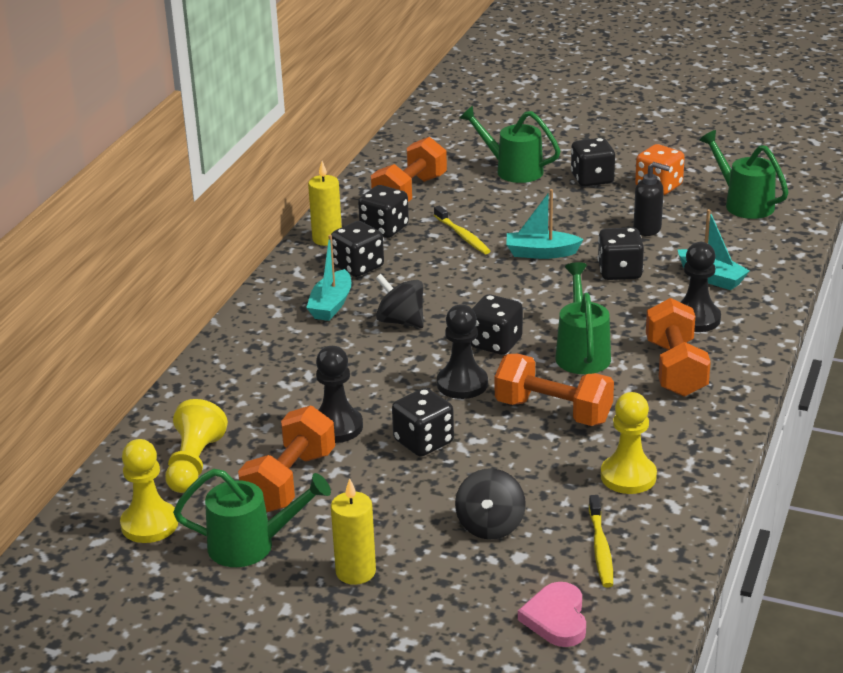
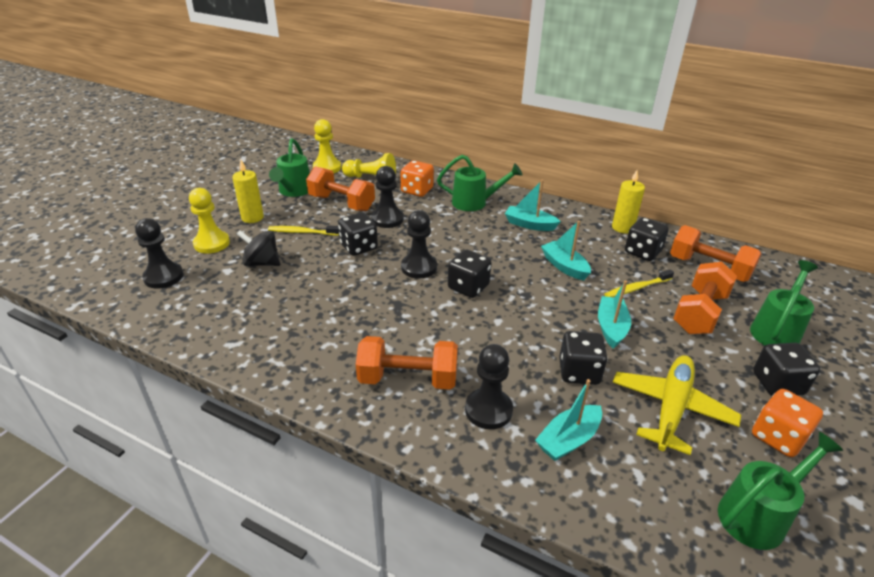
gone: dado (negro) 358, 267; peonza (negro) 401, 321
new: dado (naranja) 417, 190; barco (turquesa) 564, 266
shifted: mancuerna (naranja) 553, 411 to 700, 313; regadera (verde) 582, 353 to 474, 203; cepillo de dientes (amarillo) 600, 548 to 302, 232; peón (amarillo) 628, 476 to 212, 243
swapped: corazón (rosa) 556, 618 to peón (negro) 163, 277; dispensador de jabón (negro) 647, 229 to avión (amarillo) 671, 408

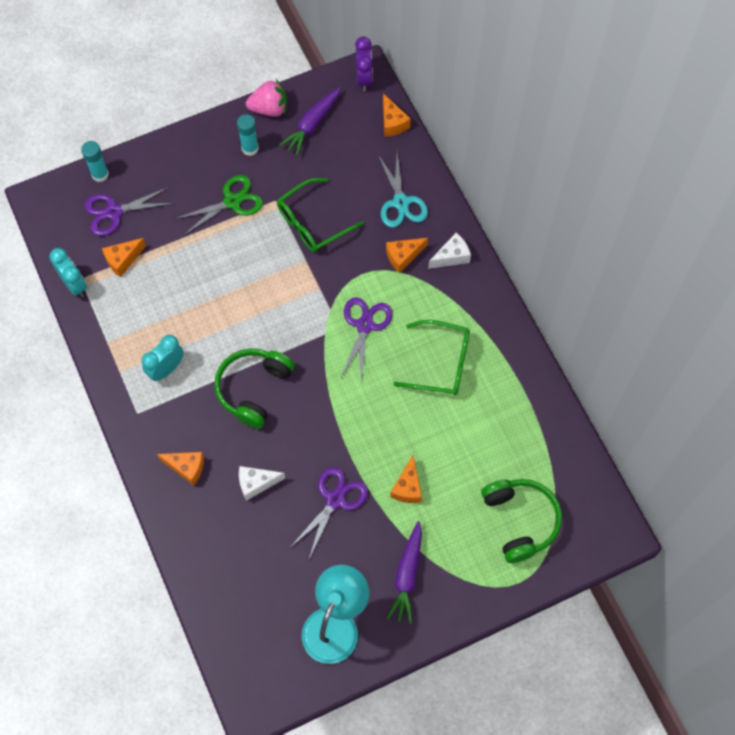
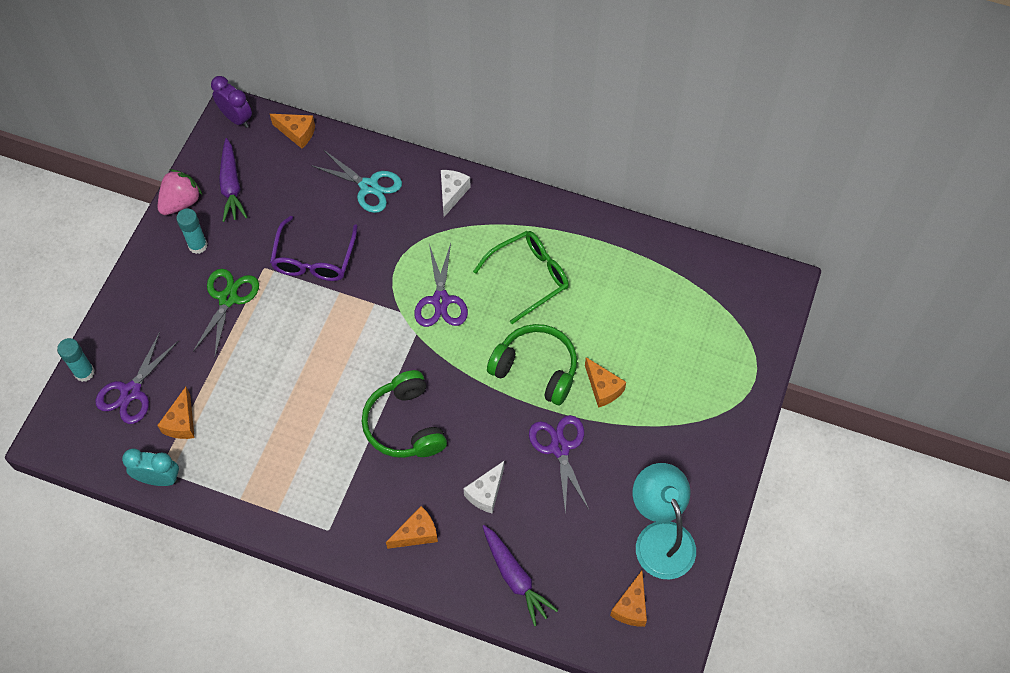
gone: despertador (turquesa) 166, 369
shifted: queso (naranja) 403, 256 to 631, 607; zanahoria (morado) 407, 575 to 515, 577; auriculares (verde) 520, 521 to 536, 369
repainted: gafas (verde) 312, 223 to gafas (morado) 314, 259
rotated: tijeras (morado) 364, 326 = 441, 300 150 degrees counterclockwise

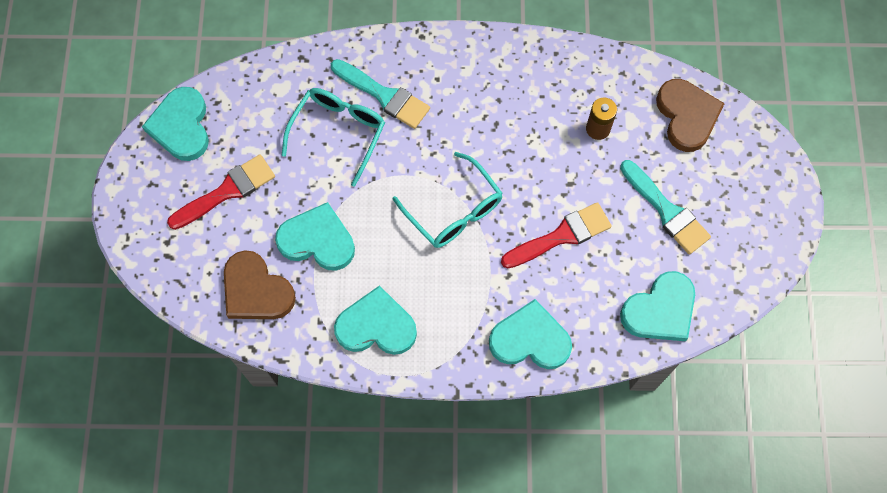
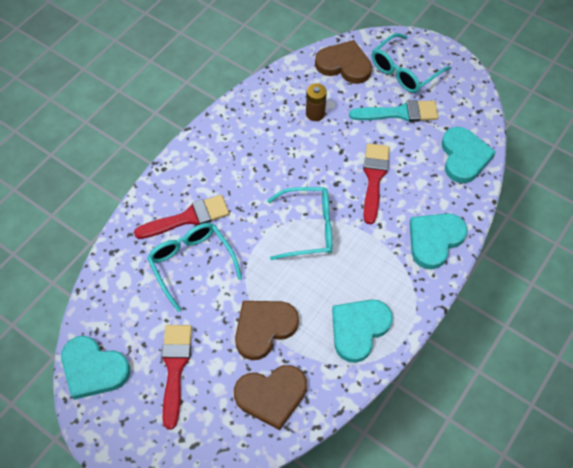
new: gafas (turquesa) 404, 71
repainted: corazón (turquesa) 317, 240 to corazón (marrón) 264, 328; pincel (turquesa) 384, 96 to pincel (rojo) 188, 218

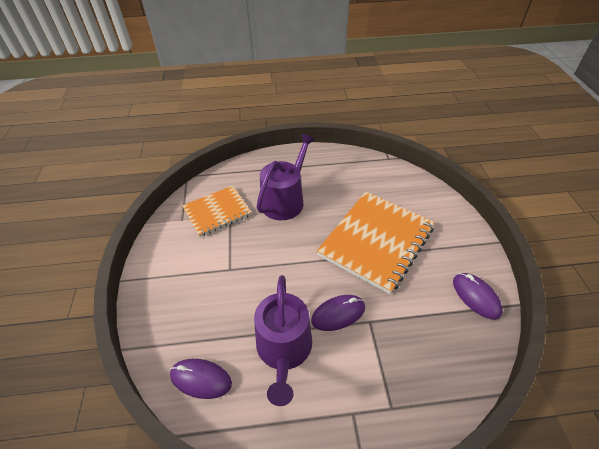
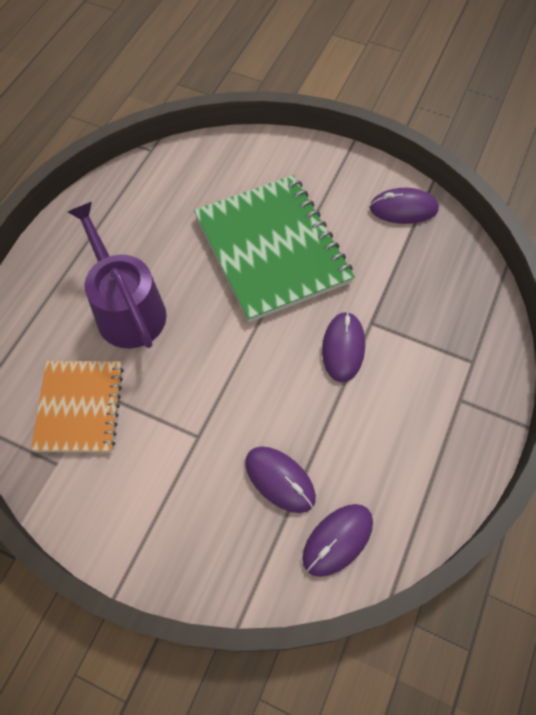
gone: regadera (morado) 284, 350
new: ratón (morado) 280, 480
repainted: cuaderno (naranja) 376, 241 to cuaderno (verde) 272, 249

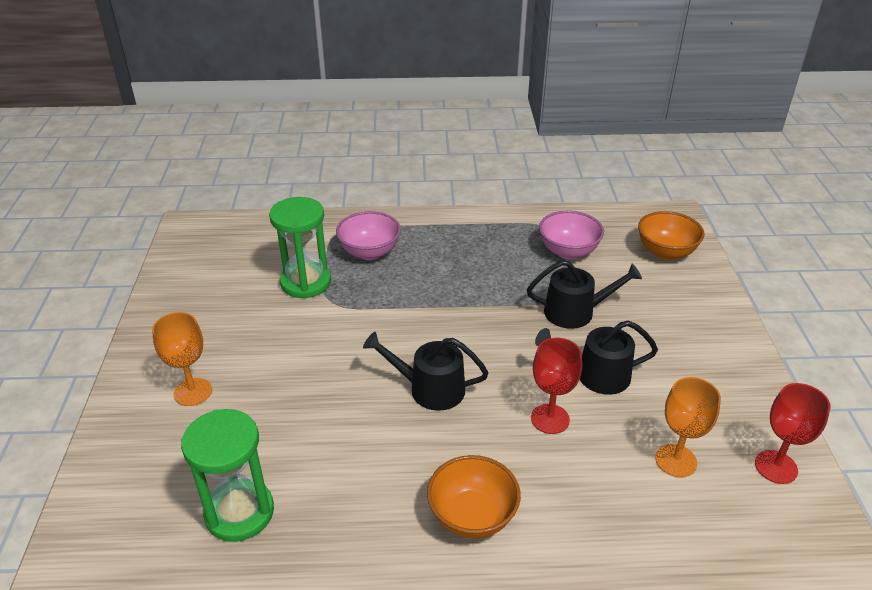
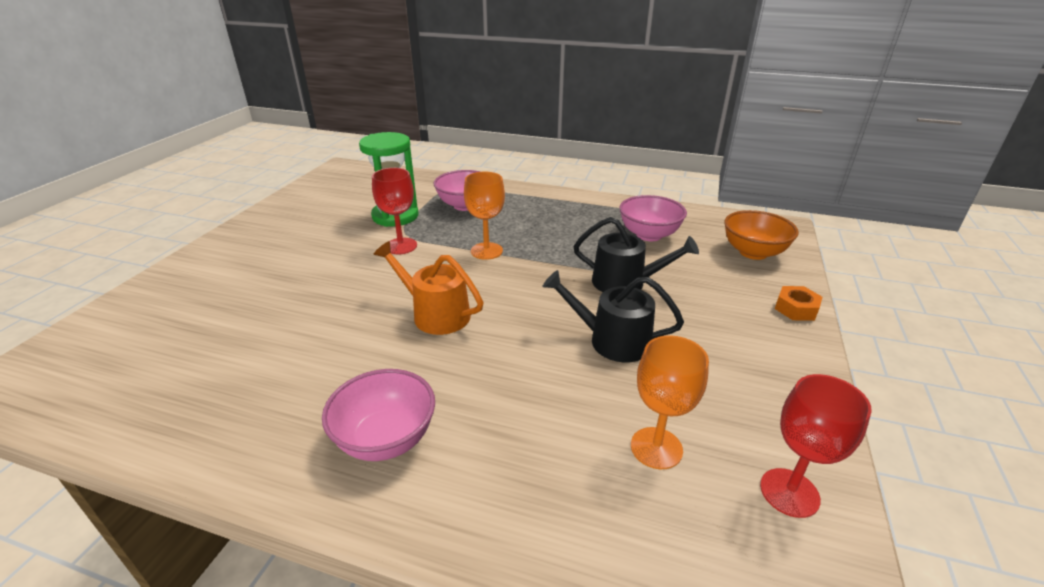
gone: reloj de arena (verde) 239, 512
new: tuerca (naranja) 796, 309
shifted: copa (naranja) 193, 392 to 486, 251; copa (rojo) 550, 419 to 401, 246
repainted: regadera (negro) 430, 389 to regadera (naranja) 435, 314; cuenco (naranja) 472, 516 to cuenco (rosa) 386, 439

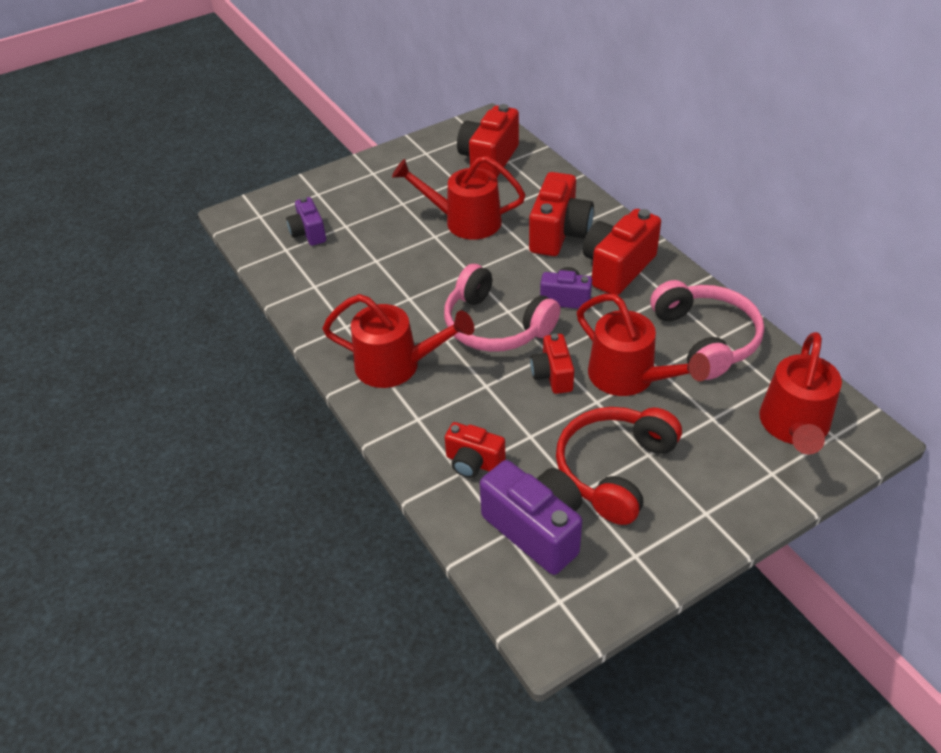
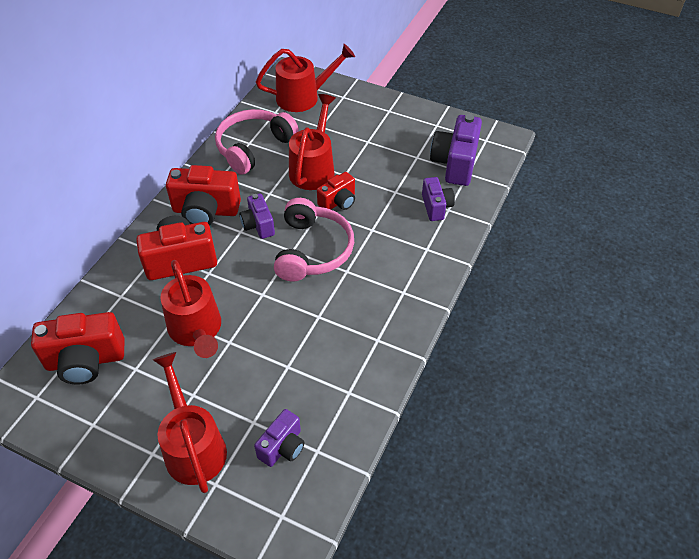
gone: auriculares (rojo) 614, 470
shifted: regadera (rojo) 397, 365 to 193, 445
repainted: cámara (rojo) 473, 462 to cámara (morado) 436, 207

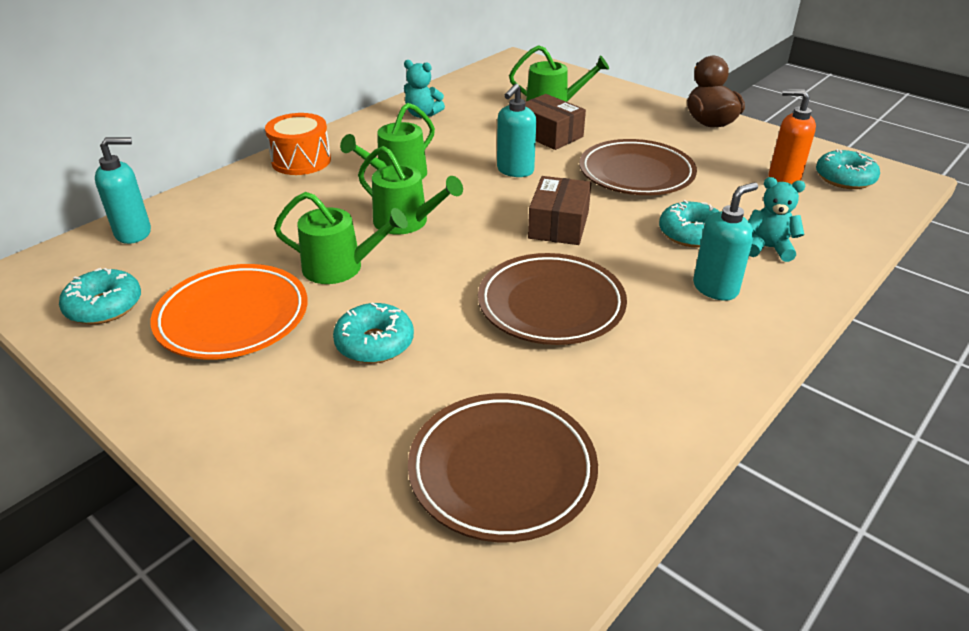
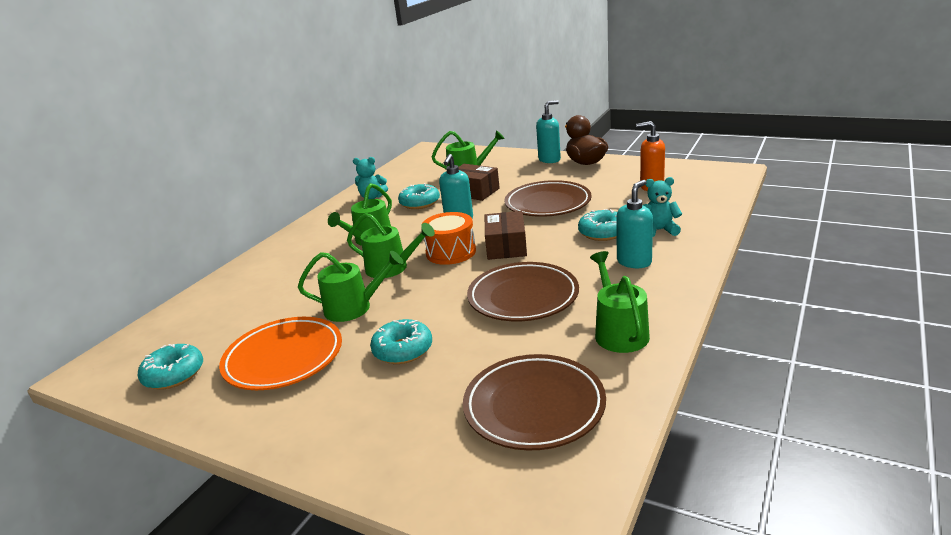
new: regadera (verde) 619, 332
shifted: dispensador de jabón (turquesa) 134, 233 to 549, 160; tambor (naranja) 301, 161 to 451, 252; rosquilla (turquesa) 844, 178 to 420, 203

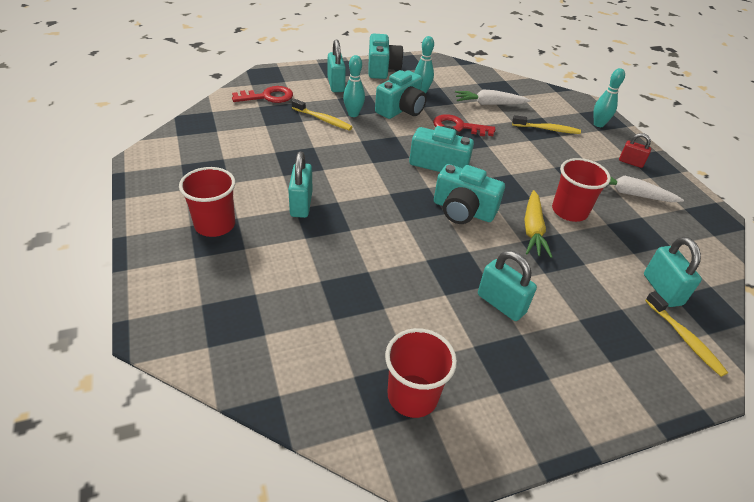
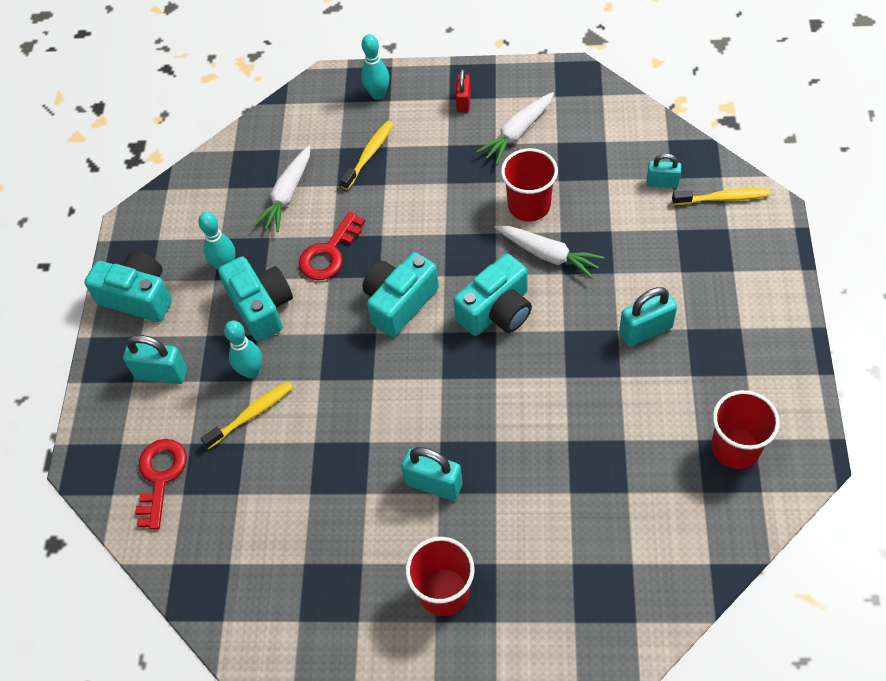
repainted: zanahoria (amarillo) 532, 230 to zanahoria (blanco) 548, 255
rotated: candado (rojo) 630, 162 = 463, 102 45 degrees counterclockwise
scaled: candado (turquesa) 662, 289 = 662, 182 x0.65

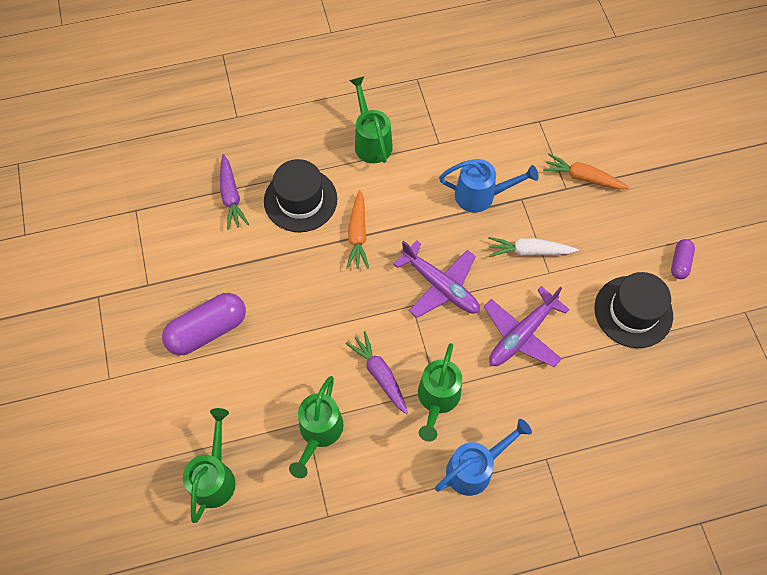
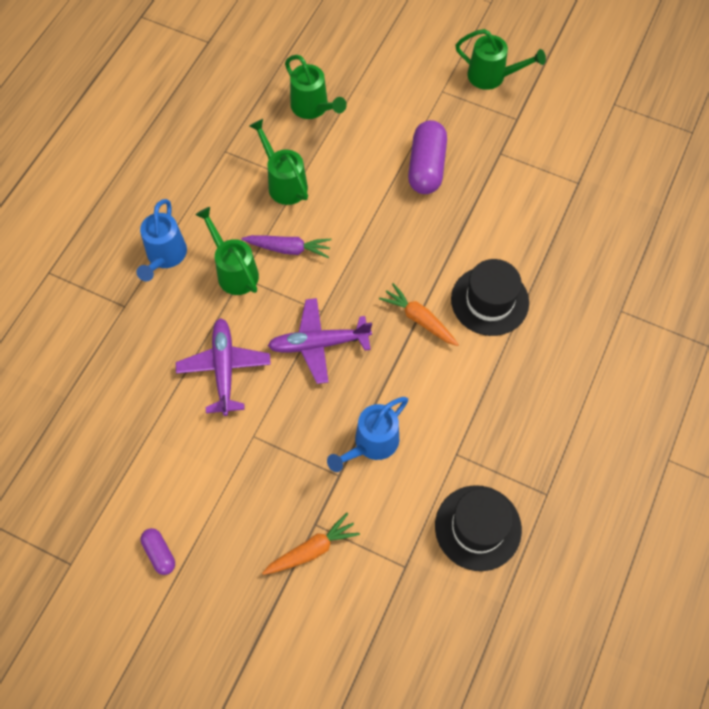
gone: zanahoria (morado) 231, 196; zanahoria (blanco) 529, 251
shifted: regadera (verde) 371, 141 to 492, 77; sombrero (negro) 633, 312 to 478, 527

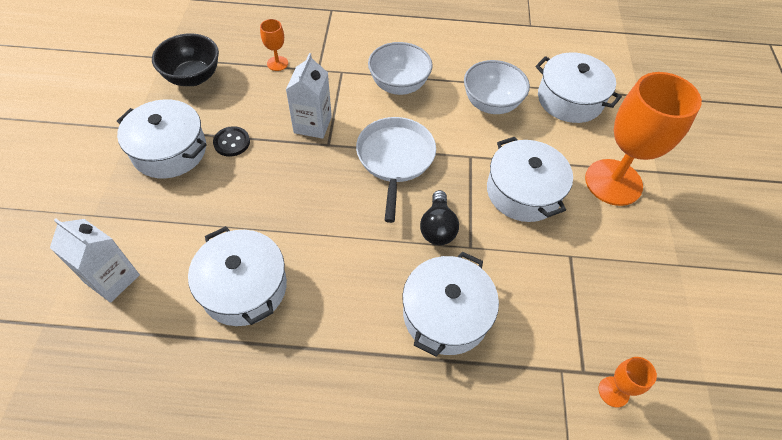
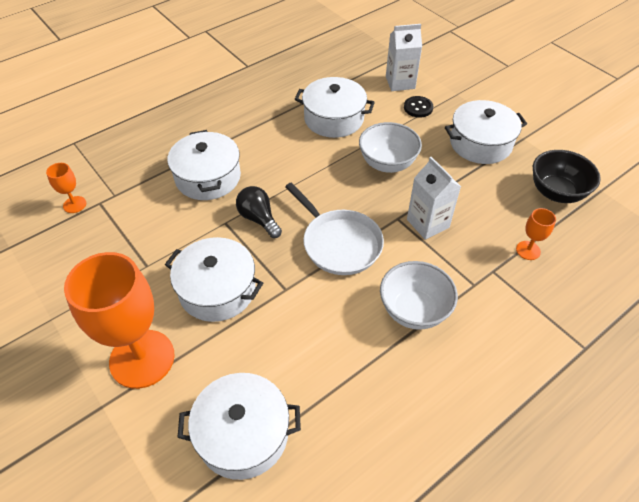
shifted: botón (negro) 232, 142 to 418, 108; cuenco (blanco) 491, 104 to 387, 163

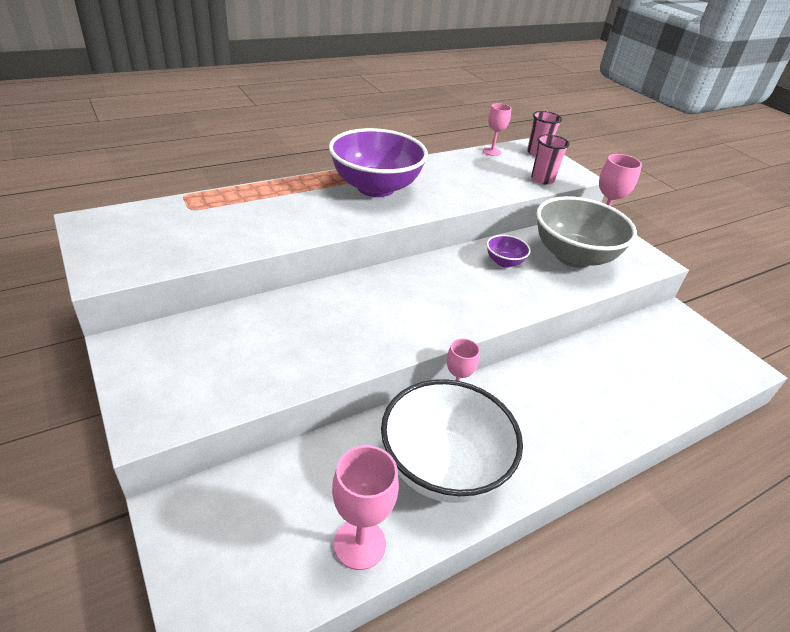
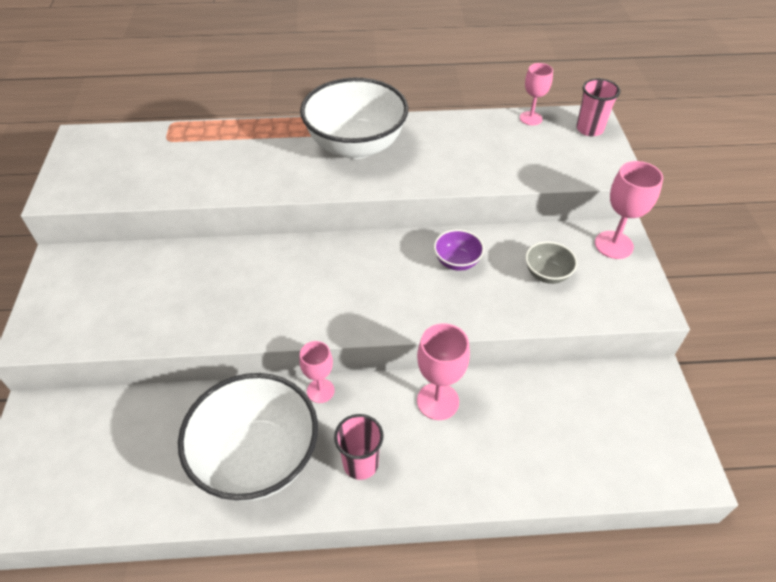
shifted: copa (rosa) 359, 544 to 437, 401; vaso (rosa) 542, 179 to 360, 463
repainted: cuenco (morado) 375, 187 to cuenco (blanco) 356, 146
scaled: cuenco (gris) 573, 256 = 547, 274 x0.44

